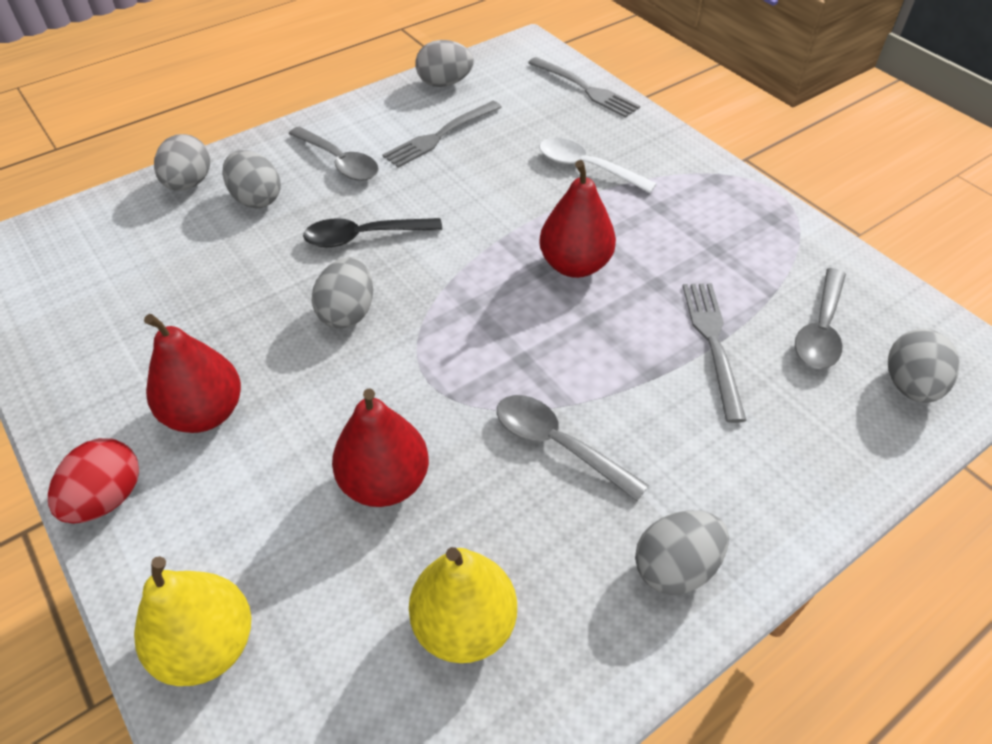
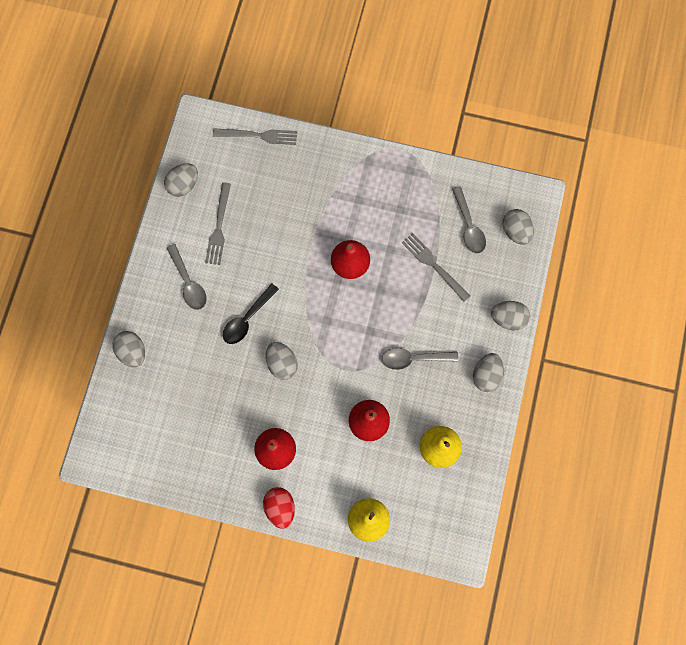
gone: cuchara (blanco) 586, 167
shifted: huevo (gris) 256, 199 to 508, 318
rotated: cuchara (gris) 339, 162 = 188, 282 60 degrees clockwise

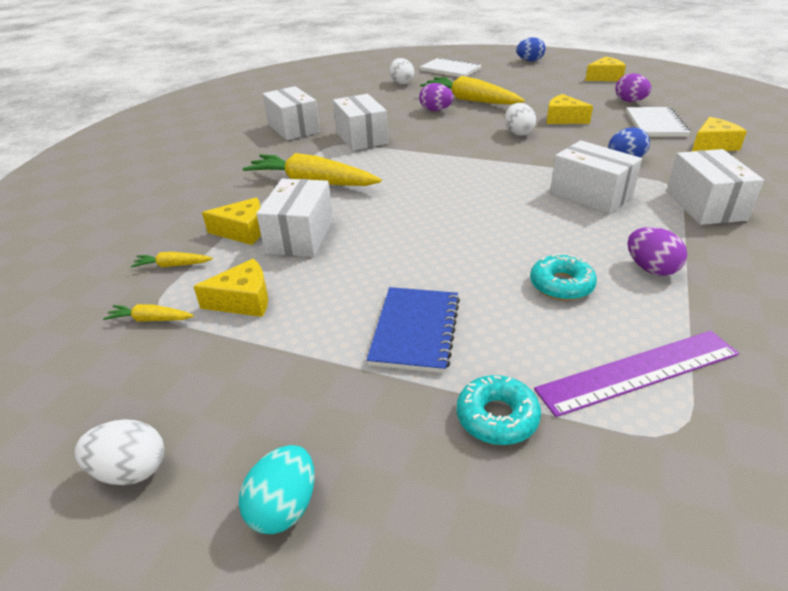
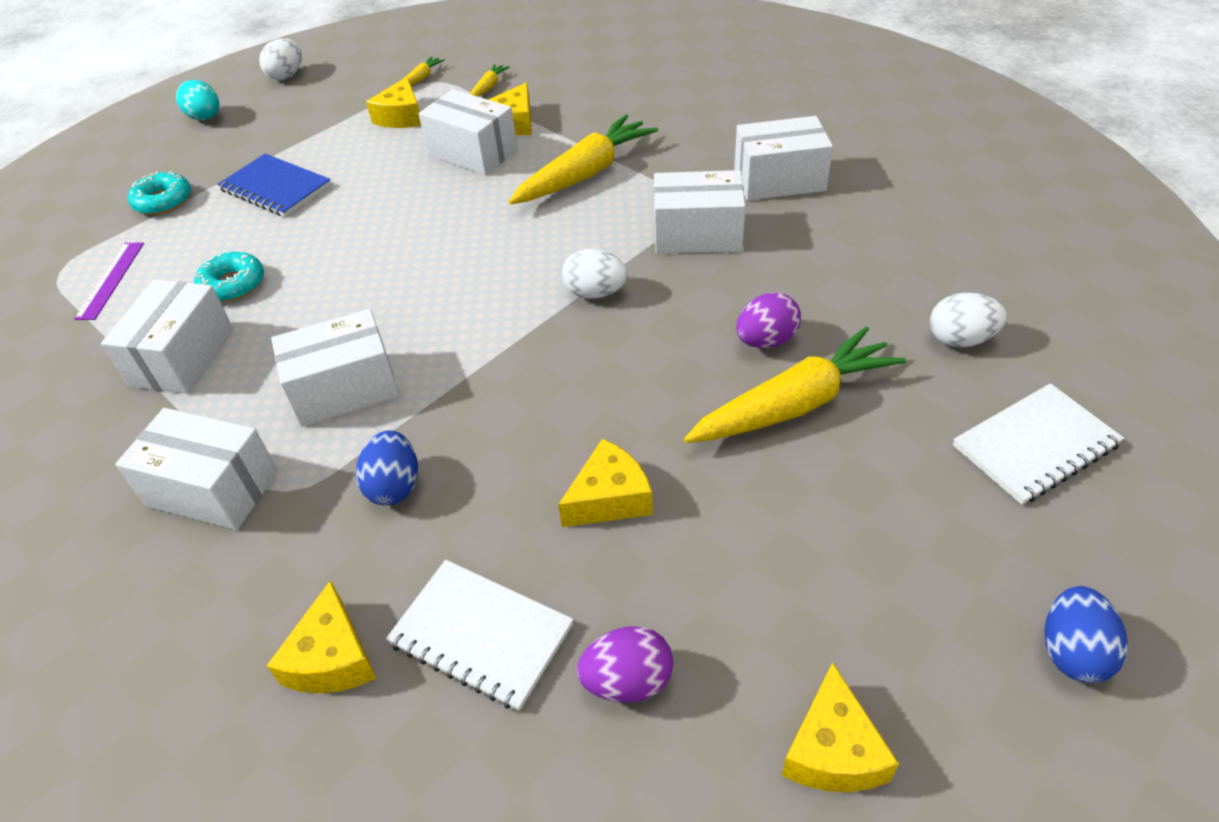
shifted: huevo (blanco) 518, 133 to 595, 293
swapped: huevo (morado) 651, 269 to caja (blanco) 183, 357
scaled: regla (morado) 638, 372 = 111, 280 x0.64

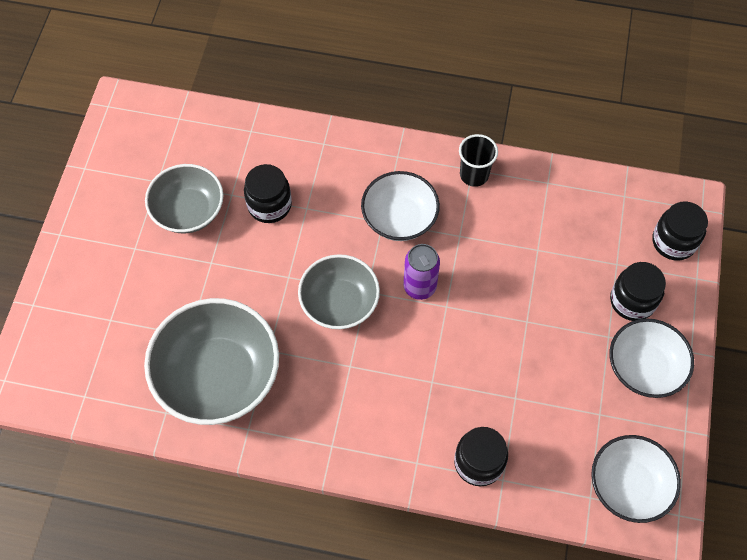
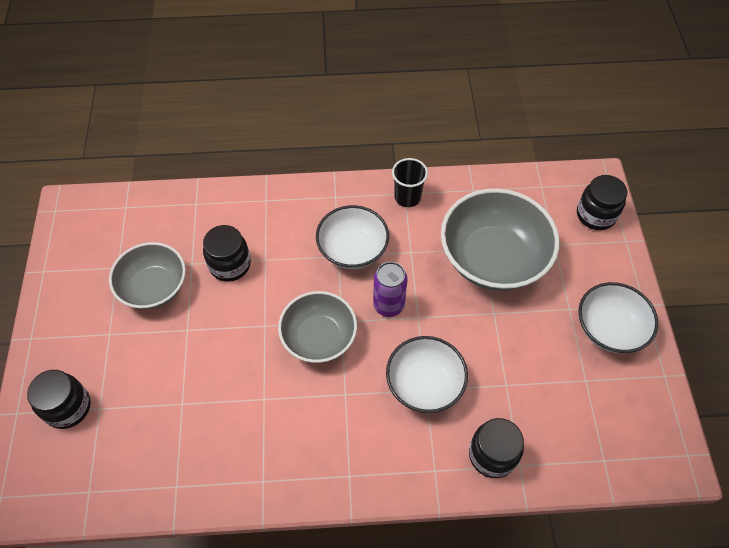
shifted: cuenco (gris) 218, 375 to 493, 258; cuenco (blanco) 628, 485 to 424, 384; tarro (negro) 632, 301 to 68, 407

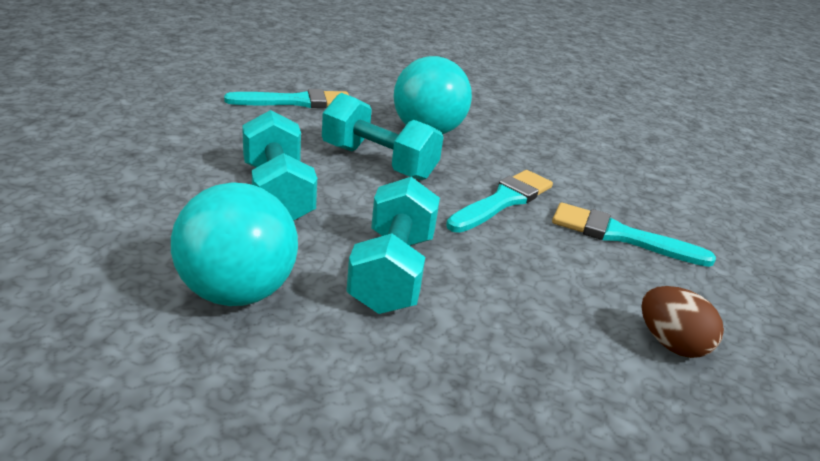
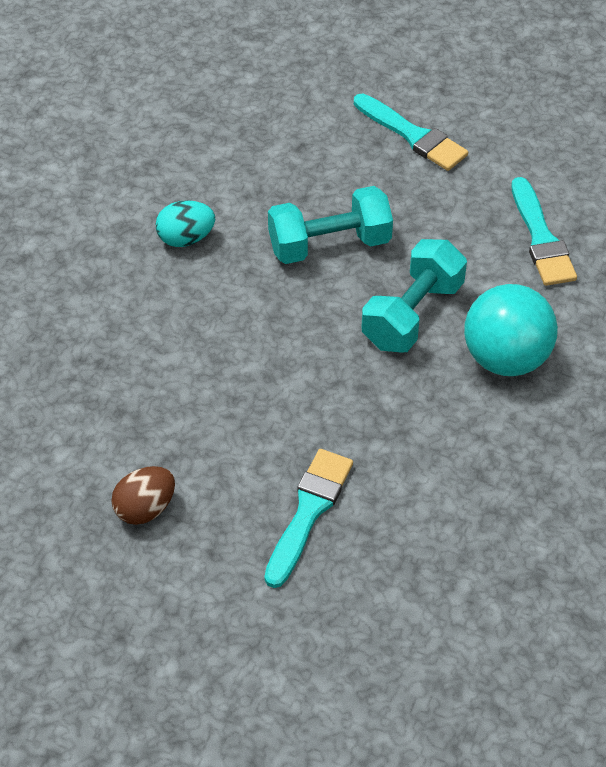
gone: mancuerna (turquesa) 392, 272
shifted: pincel (turquesa) 503, 201 to 413, 135
swapped: pelota (turquesa) 237, 292 to huevo (turquesa) 186, 238

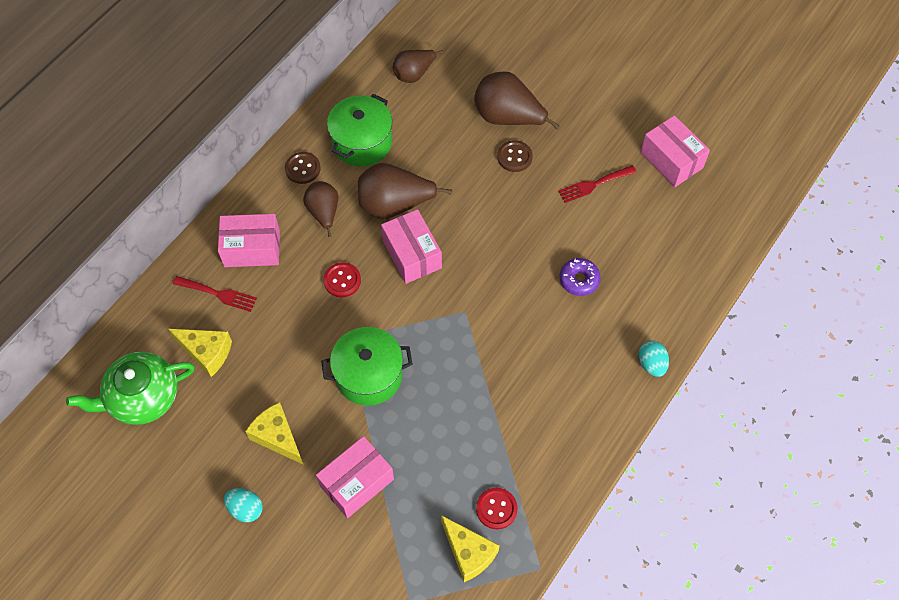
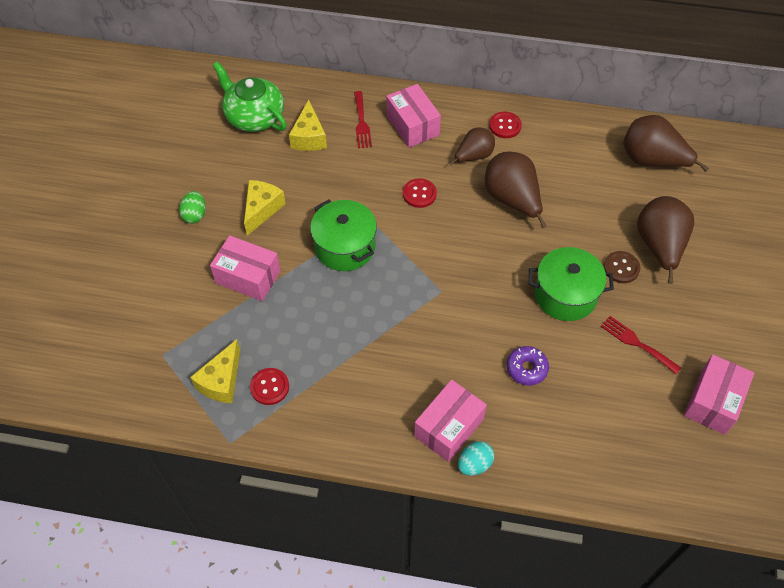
shifted: olla (verde) 362, 142 to 565, 295; caja (rosa) 412, 254 to 448, 427
repainted: huevo (turquesa) 245, 509 to huevo (verde) 195, 215; botón (marrón) 302, 169 to botón (rojo) 505, 126
scaled: pera (marrón) 414, 74 = 652, 161 x1.58

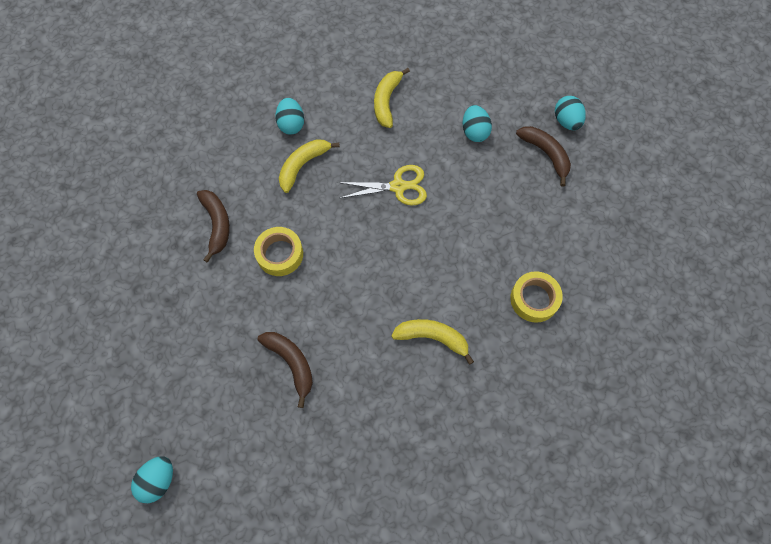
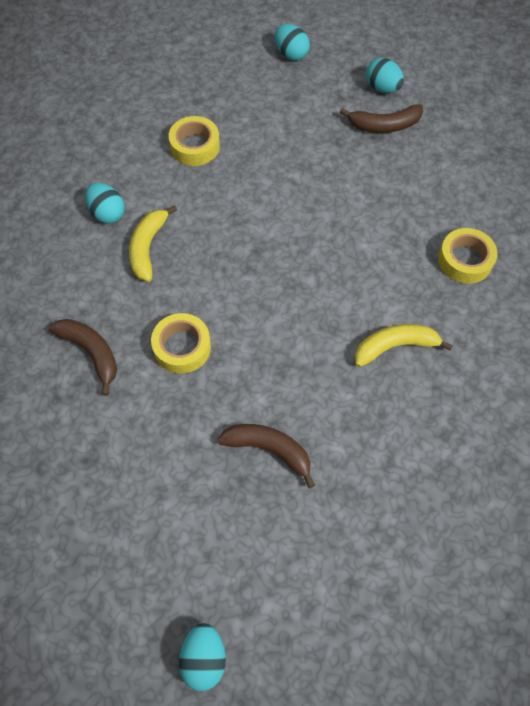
gone: tijeras (amarillo) 398, 186
shifted: huevo (turquesa) 474, 132 to 291, 54
swapped: plátano (amarillo) 387, 101 to cinta adhesiva (amarillo) 195, 146
rotated: plátano (marrón) 546, 154 = 384, 125 150 degrees clockwise

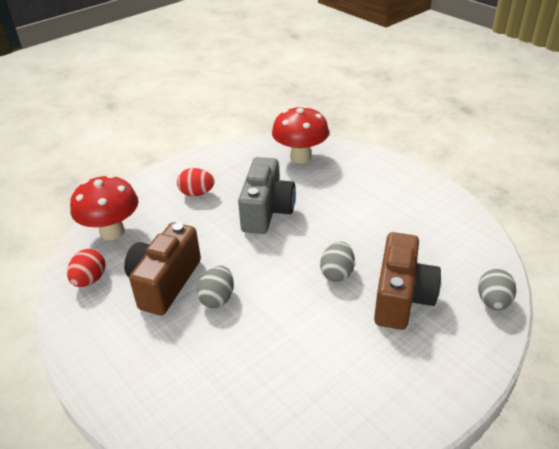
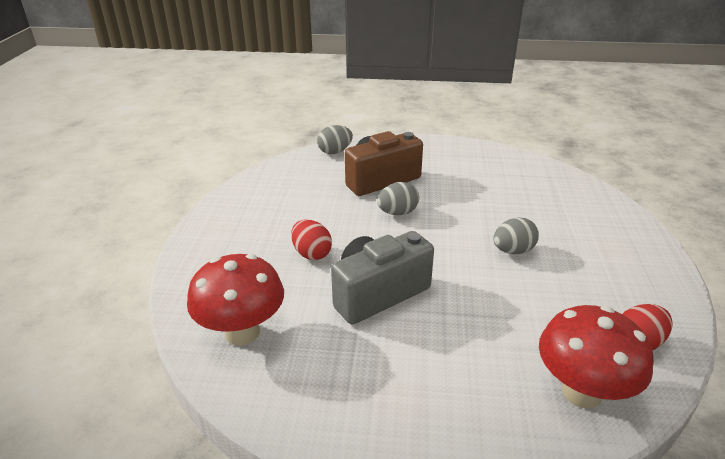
gone: cámara (marrón) 165, 282
shifted: huevo (rojo) 197, 193 to 311, 253

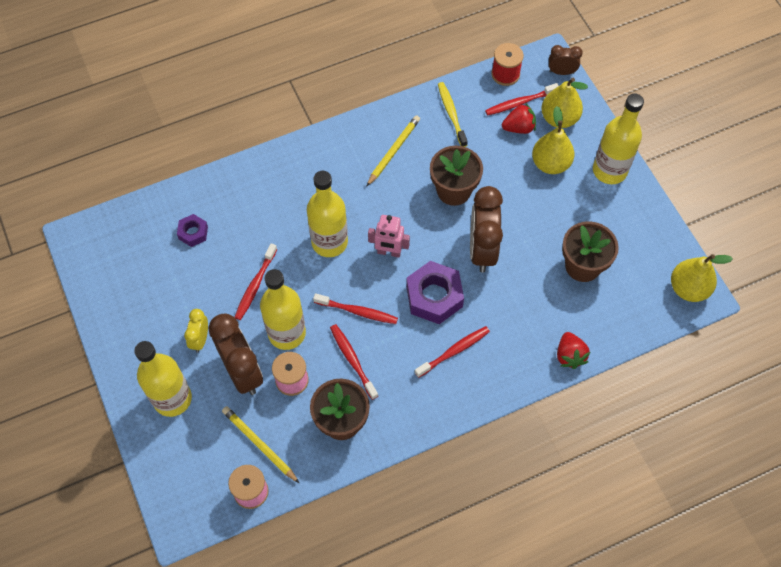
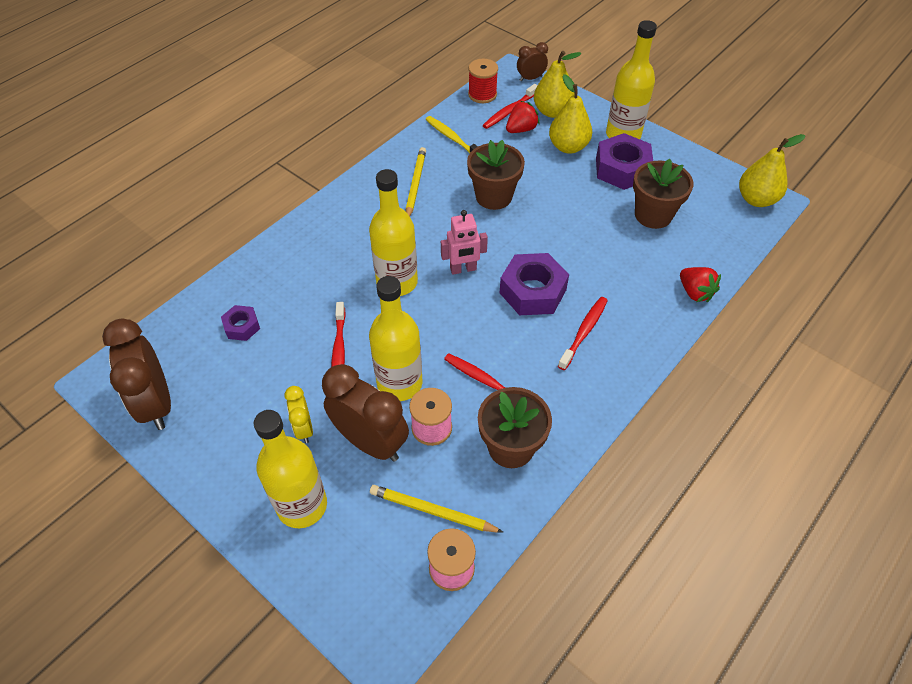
gone: cepillo de dientes (rojo) 357, 311
new: tuerca (morado) 622, 169
shifted: despertador (marrón) 482, 249 to 156, 404

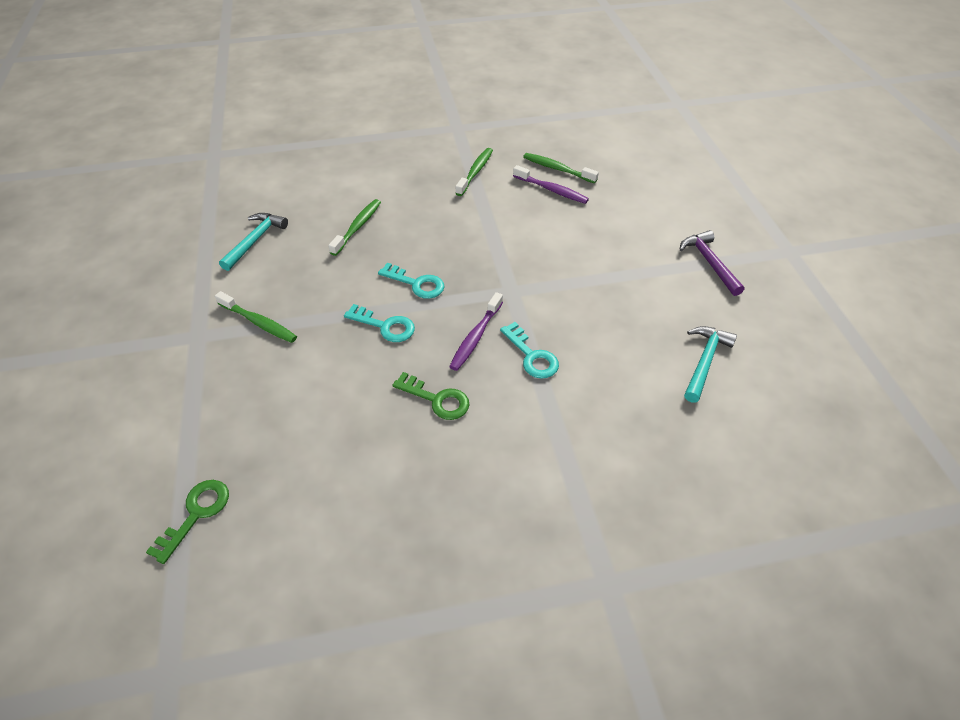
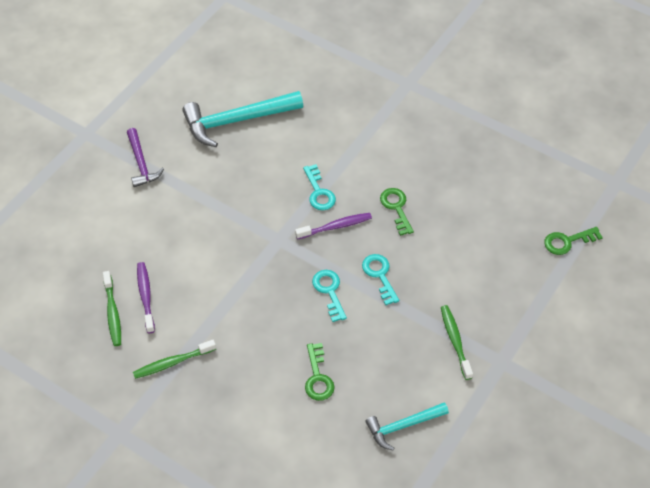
swapped: cepillo de dientes (verde) 358, 227 to llave (verde) 318, 377
rotated: llave (turquesa) 531, 356 = 319, 192 150 degrees clockwise; martillo (morado) 709, 263 = 141, 163 45 degrees counterclockwise
scaled: martillo (turquesa) 704, 361 = 237, 121 x1.73

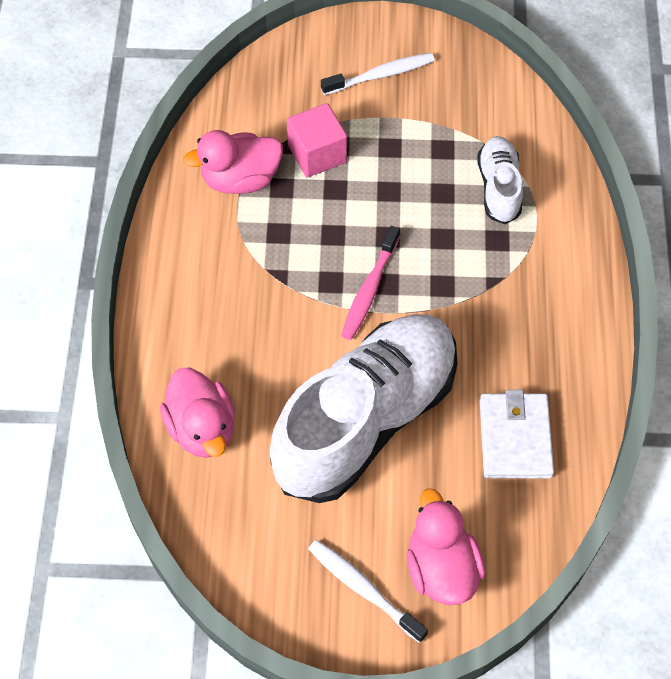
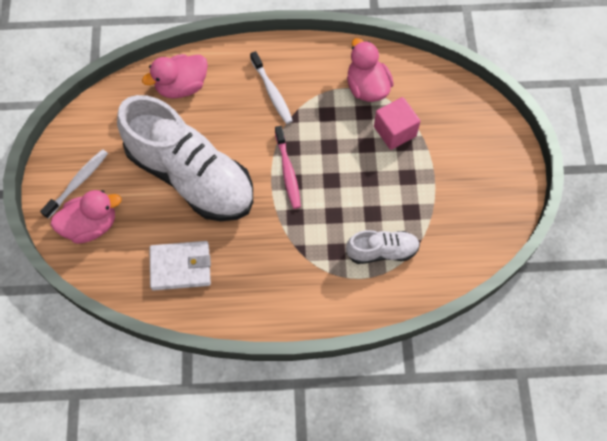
shifted: cepillo de dientes (blanco) 381, 75 to 272, 92
rotated: cepillo de dientes (rosa) 369, 289 = 288, 171 120 degrees counterclockwise

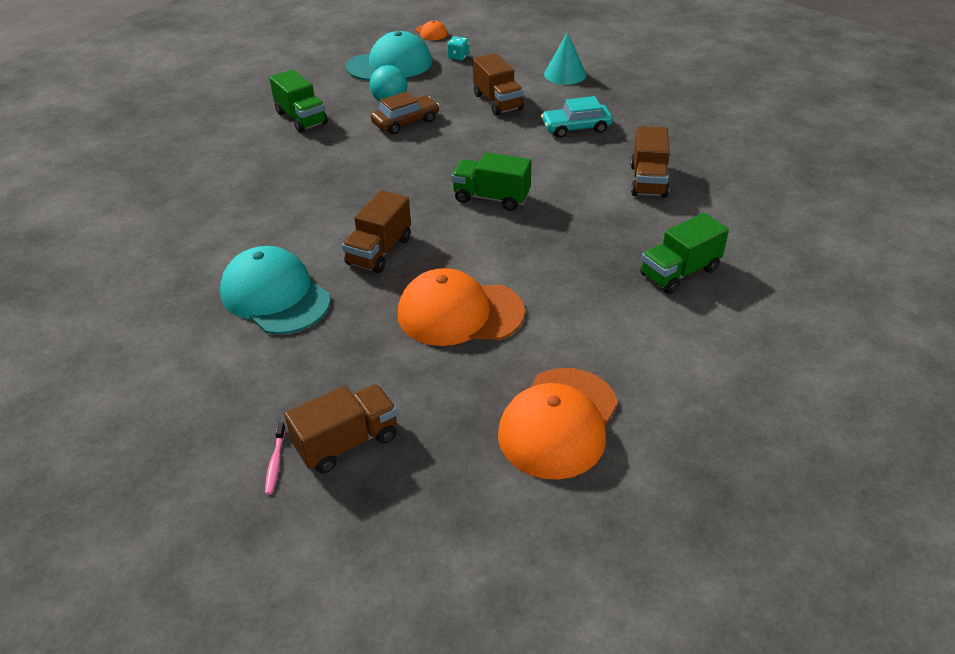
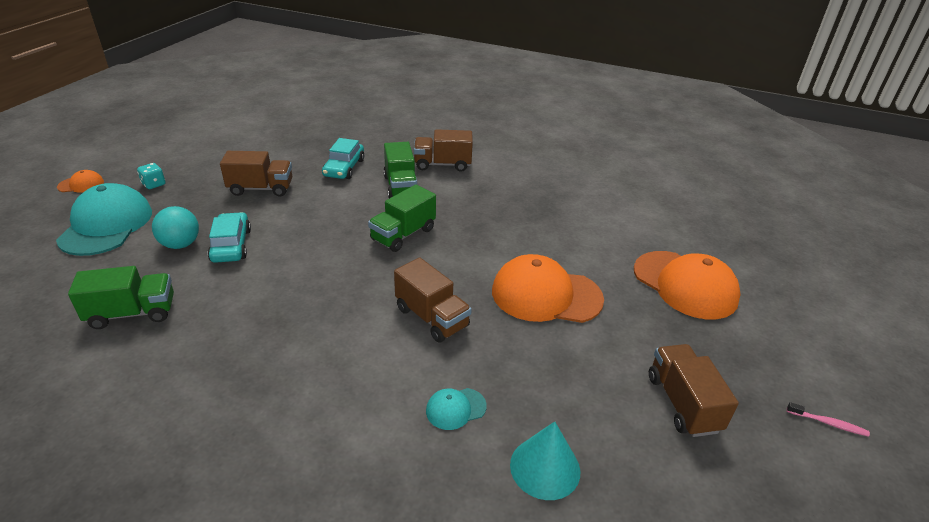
shifted: cepillo de dientes (rosa) 275, 463 to 828, 423; cono (turquesa) 565, 74 to 545, 467; camión (verde) 679, 272 to 401, 187
repainted: coche (marrón) 405, 122 to coche (turquesa) 231, 245
rotated: gorra (naranja) 459, 313 = 546, 295 75 degrees clockwise; camión (marrón) 648, 181 = 442, 164 150 degrees clockwise
scaled: gorra (turquesa) 275, 296 = 455, 408 x0.45

